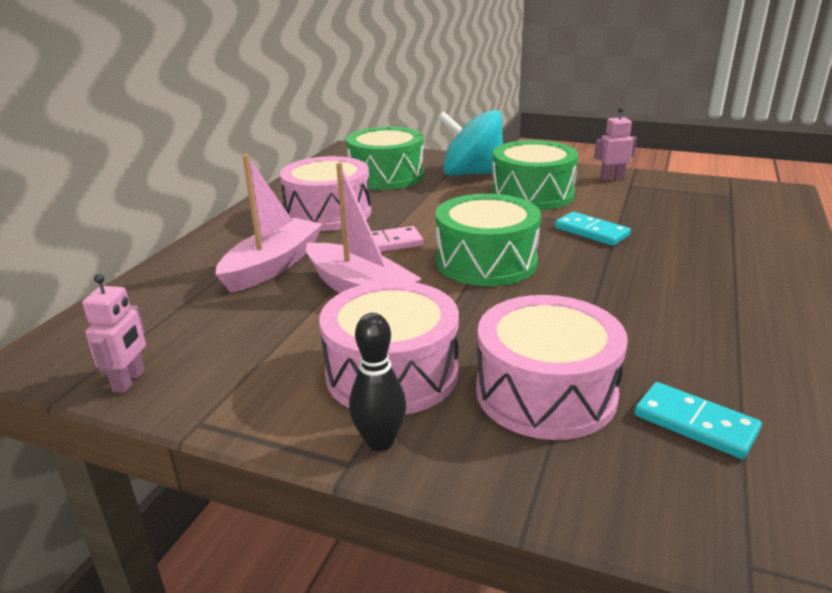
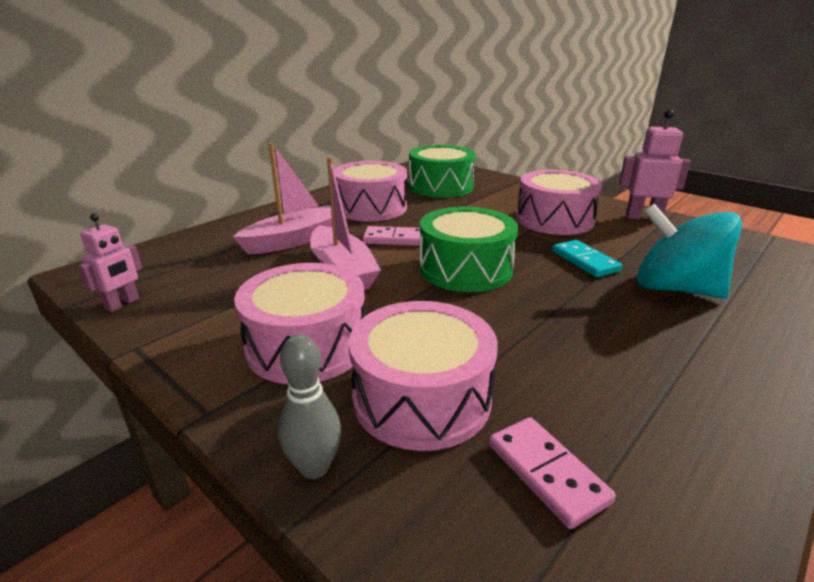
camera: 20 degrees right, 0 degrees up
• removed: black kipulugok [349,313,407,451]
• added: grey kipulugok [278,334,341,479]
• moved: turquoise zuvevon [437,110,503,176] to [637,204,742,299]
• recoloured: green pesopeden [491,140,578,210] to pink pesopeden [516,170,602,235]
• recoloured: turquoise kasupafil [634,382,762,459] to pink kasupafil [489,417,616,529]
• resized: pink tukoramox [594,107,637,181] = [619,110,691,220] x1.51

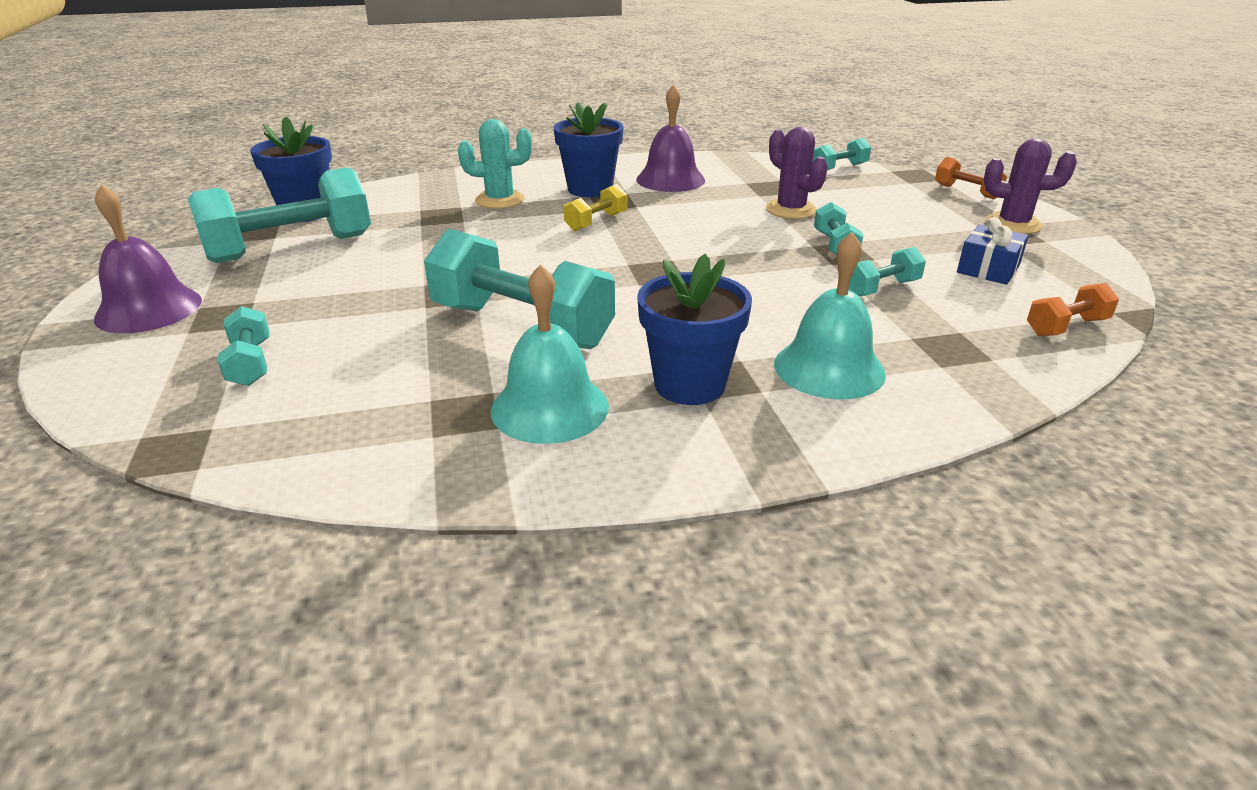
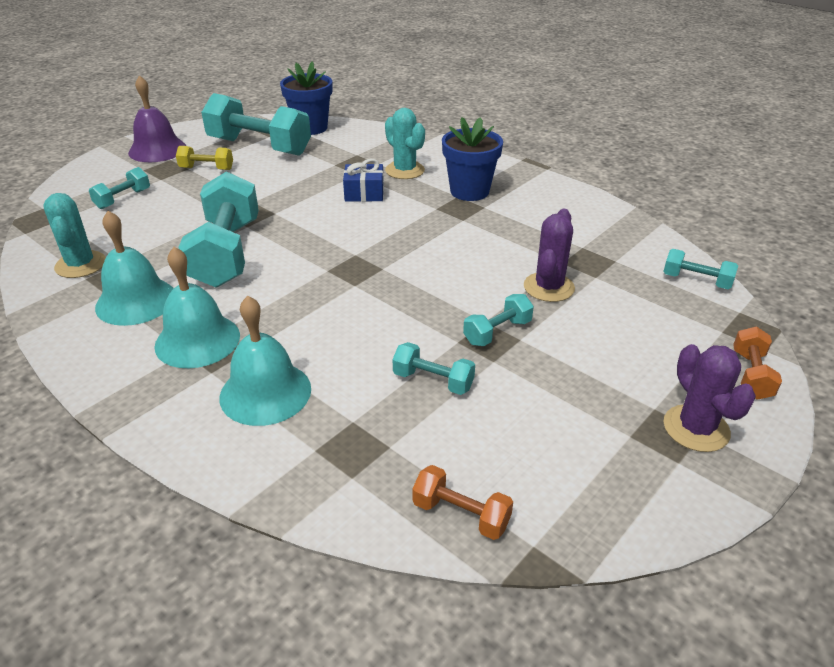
camera: 55 degrees right, 5 degrees up
• removed: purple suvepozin [636,84,705,192]
• added: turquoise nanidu [43,193,106,278]
• moved: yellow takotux [564,184,628,231] to [176,146,233,170]
• moved: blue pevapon [957,217,1029,285] to [343,158,384,202]
• replaced: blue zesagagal [637,254,752,405] to turquoise suvepozin [154,247,240,368]

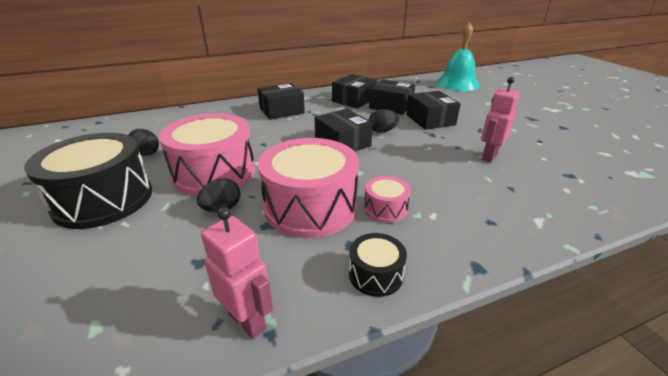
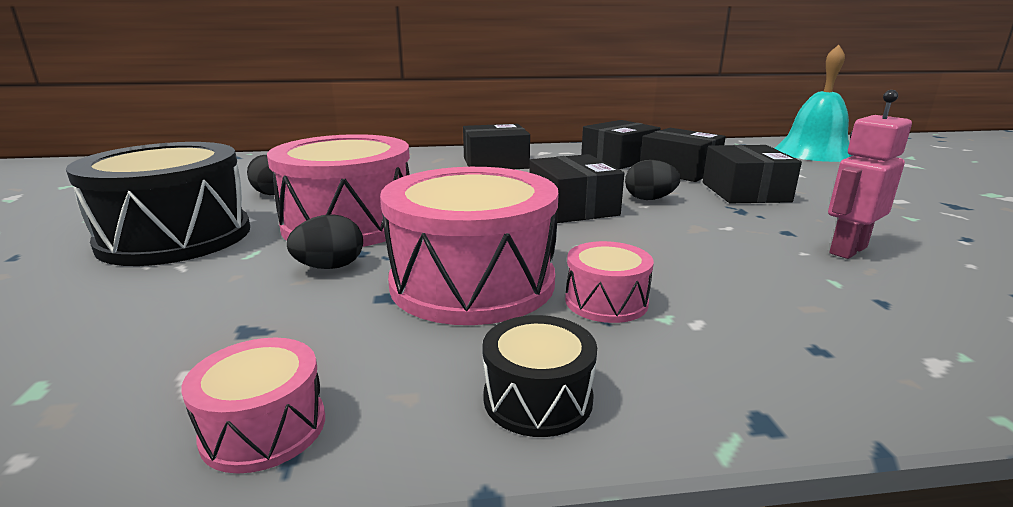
camera: 15 degrees right, 10 degrees down
• replaced: pink tukoramox [201,207,273,339] to pink pesopeden [181,338,325,473]

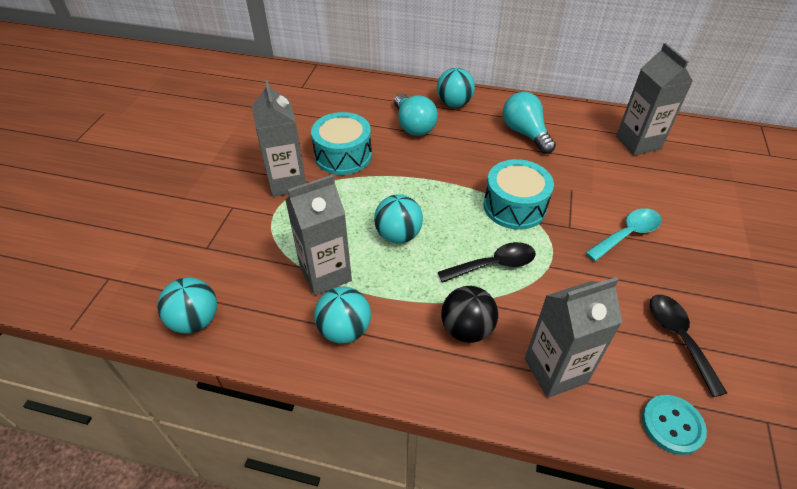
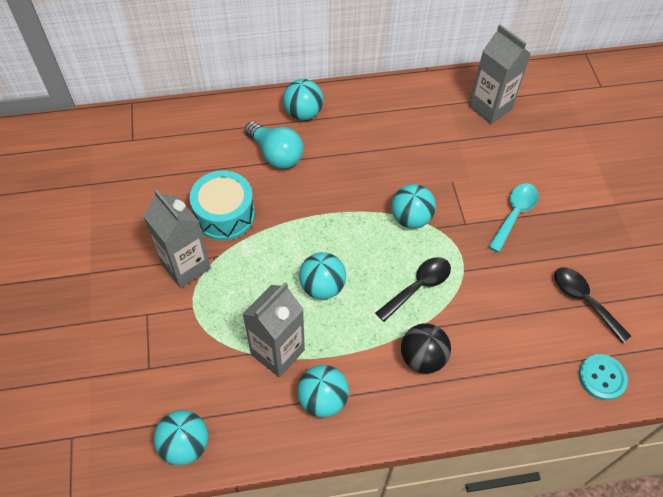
camera: 25 degrees left, 10 degrees up
• removed: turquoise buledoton [503,92,556,154]
• removed: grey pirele [525,277,622,398]
• replaced: turquoise pesopeden [484,159,554,230] to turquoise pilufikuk [391,184,436,229]

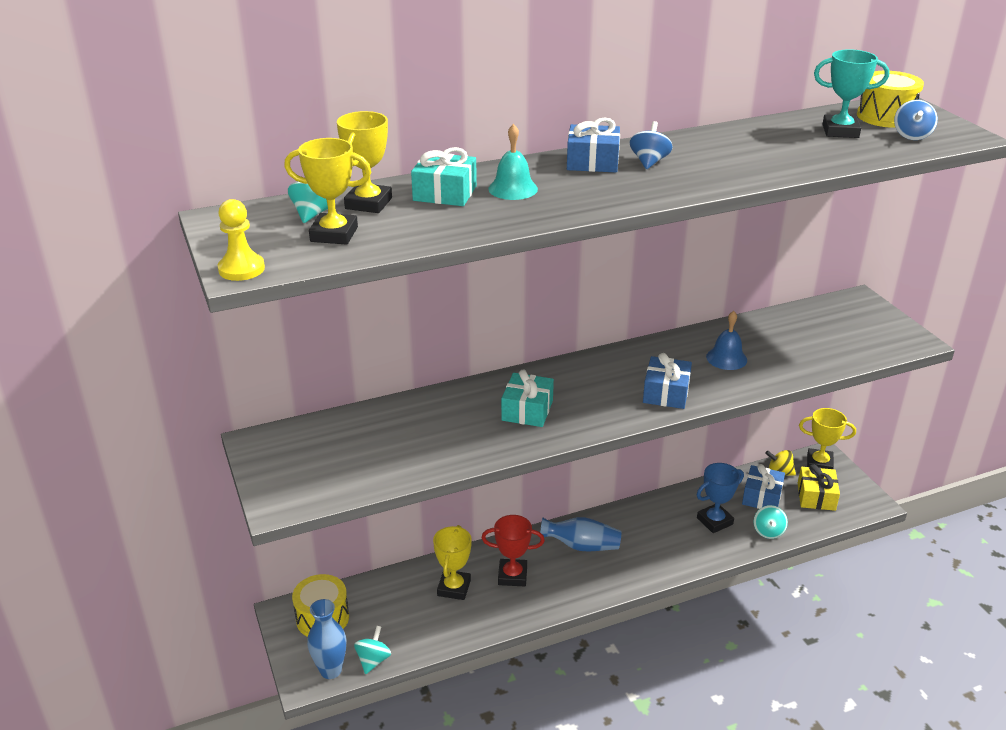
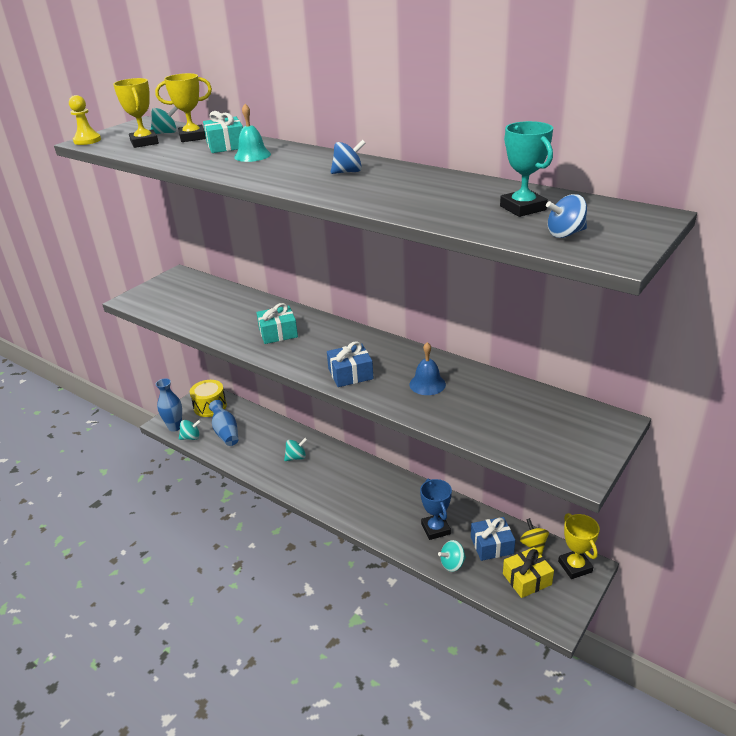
camera: 60 degrees right, 0 degrees up
• removed: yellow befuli [433,525,472,600]
• removed: blue pevapon [567,117,620,172]
• removed: yellow pesopeden [857,71,924,128]
• moved: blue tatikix [539,517,621,552] to [209,400,238,446]
• replaced: red befuli [482,515,545,586] to turquoise zuvevon [284,438,308,461]
• turned: blue befuli [697,463,744,533] = [420,479,452,540] 45 degrees clockwise

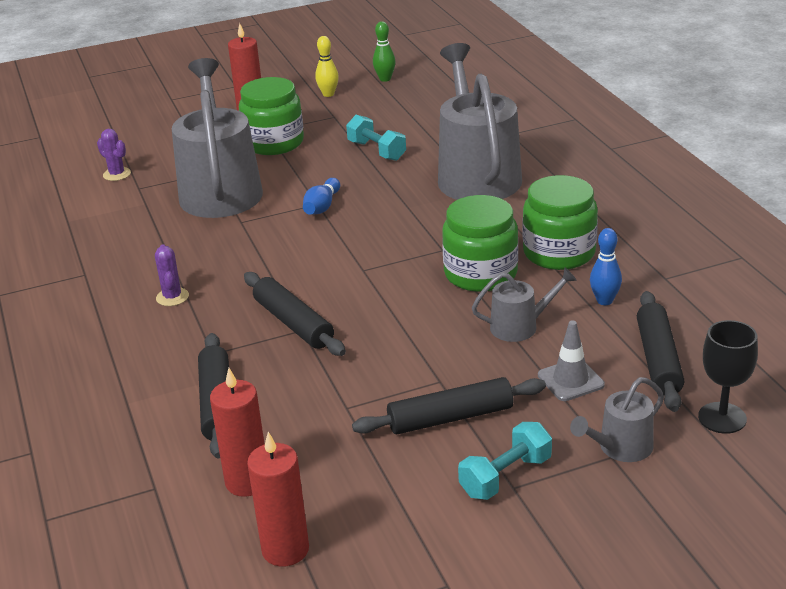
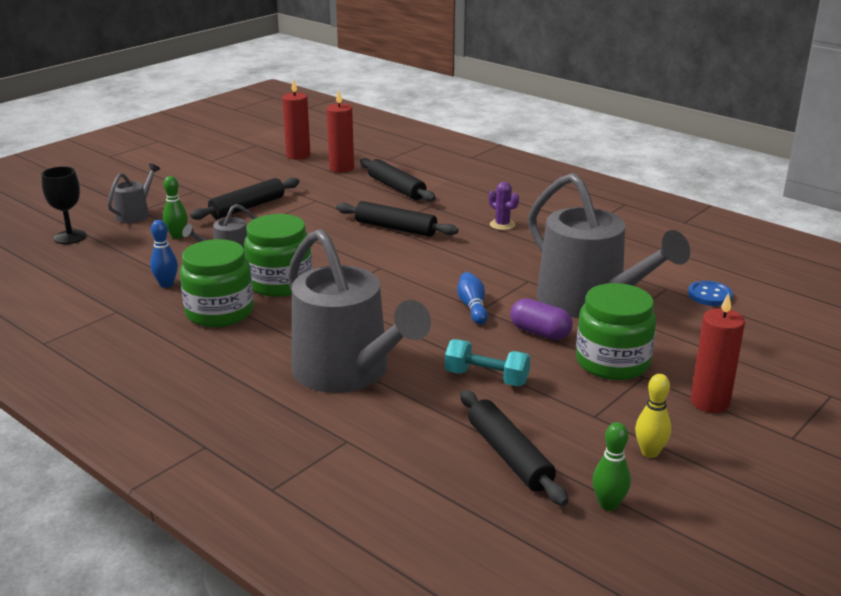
camera: 150 degrees right, 5 degrees down
• removed: turquoise takotux [458,422,552,500]
• added: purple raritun [510,298,572,340]
• moved: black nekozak [637,291,684,412] to [460,390,568,506]
• replaced: purple nanidu [97,129,131,181] to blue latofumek [688,281,733,306]
• replaced: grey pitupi [538,320,605,401] to green kipulugok [163,176,188,239]

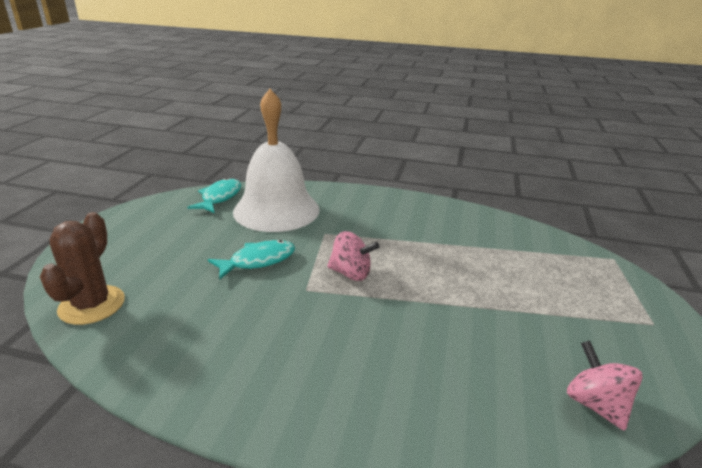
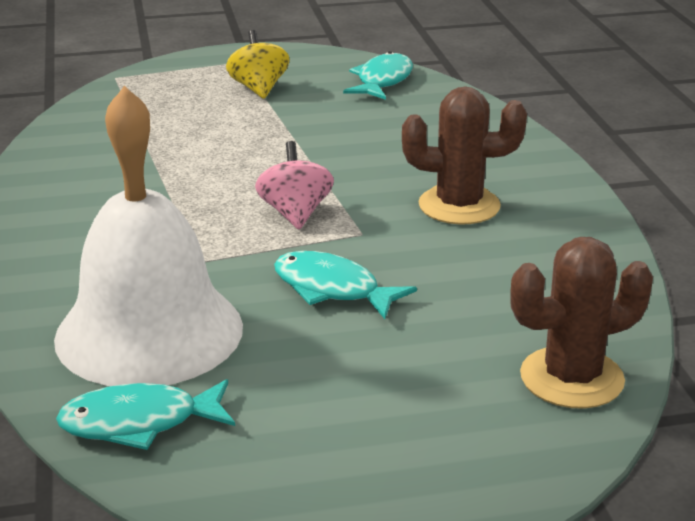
camera: 115 degrees left, 0 degrees up
• added: yellow zuvevon [226,30,289,99]
• added: brown nanidu [402,86,527,225]
• replaced: pink zuvevon [567,340,643,431] to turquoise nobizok [343,51,413,100]

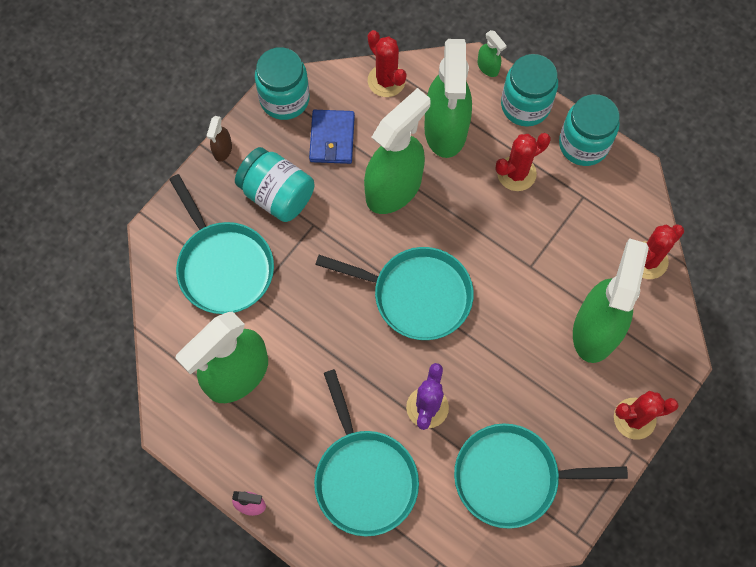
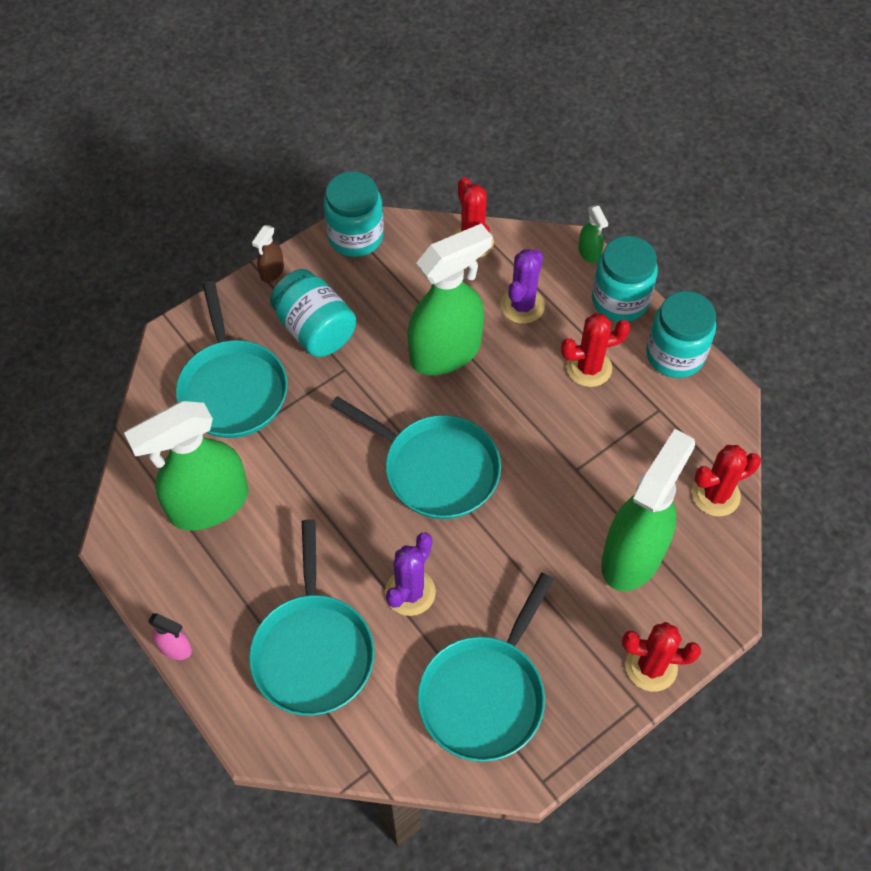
camera: 15 degrees right, 10 degrees down
• removed: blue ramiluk [309,110,355,164]
• replaced: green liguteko [424,39,472,158] to purple nanidu [500,249,545,324]
• turned: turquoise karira [454,423,628,529] = [417,573,554,762] 75 degrees counterclockwise

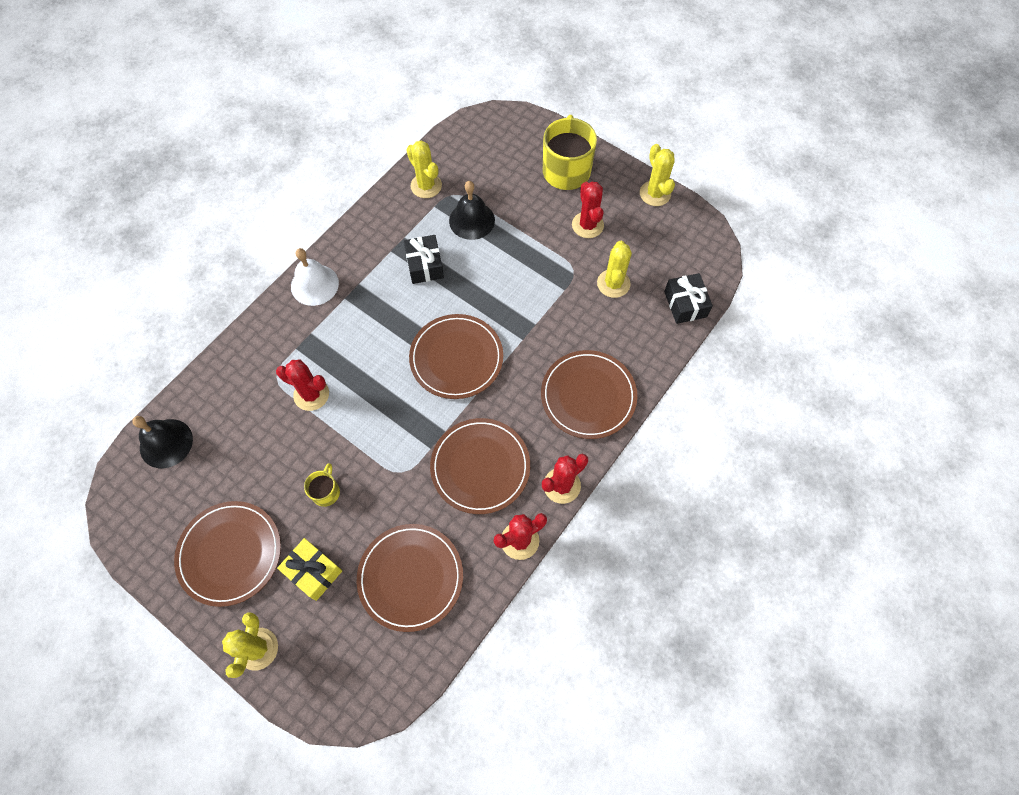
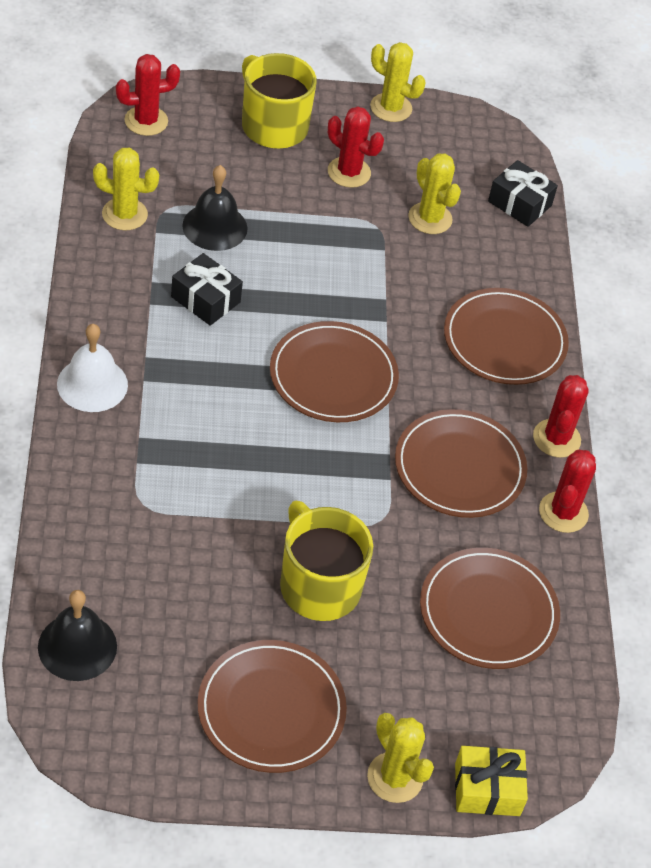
camera: 45 degrees left, 15 degrees down
• moved: red nanidu [276,360,329,411] to [116,54,180,136]
• moved: yellow pevapon [277,538,342,601] to [455,746,528,816]
• resized: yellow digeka [304,463,340,507] = [280,501,373,621] x2.06

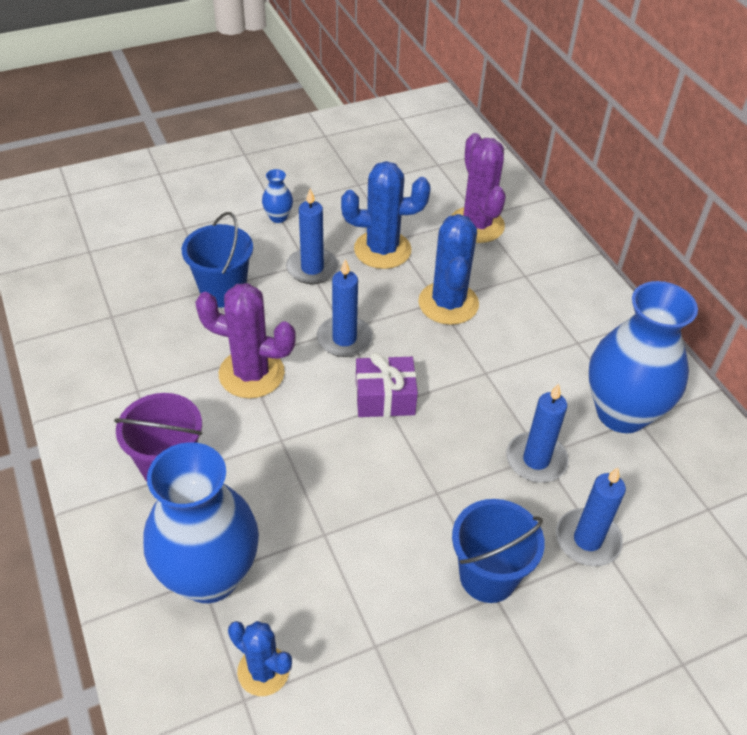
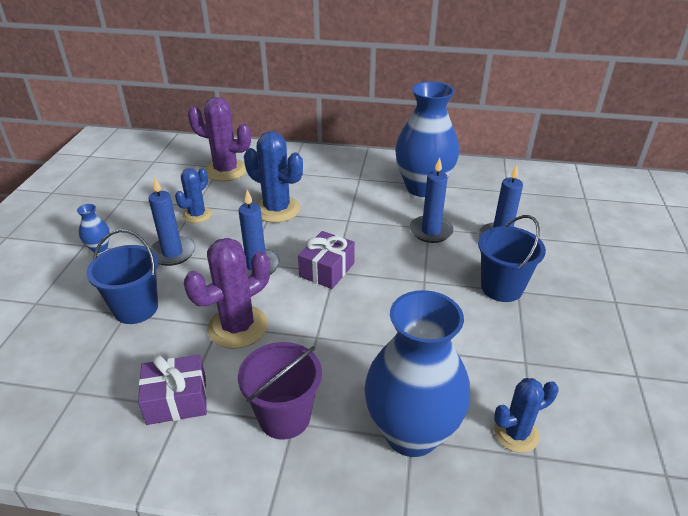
camera: 55 degrees left, 10 degrees down
• added: purple pevapon [138,355,207,425]
• resized: blue nanidu [341,161,431,269] = [175,168,212,223] x0.62

